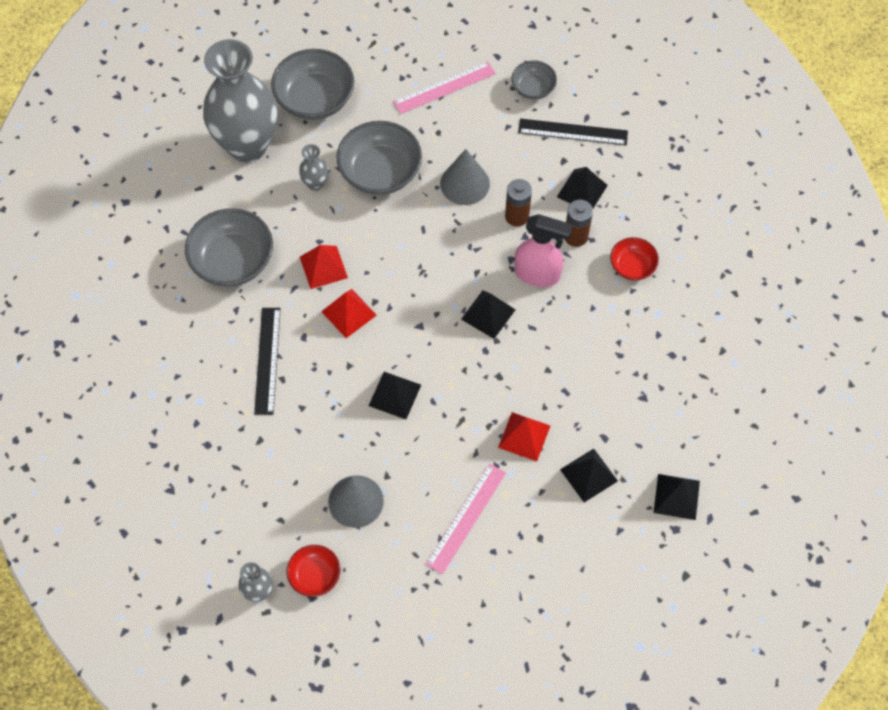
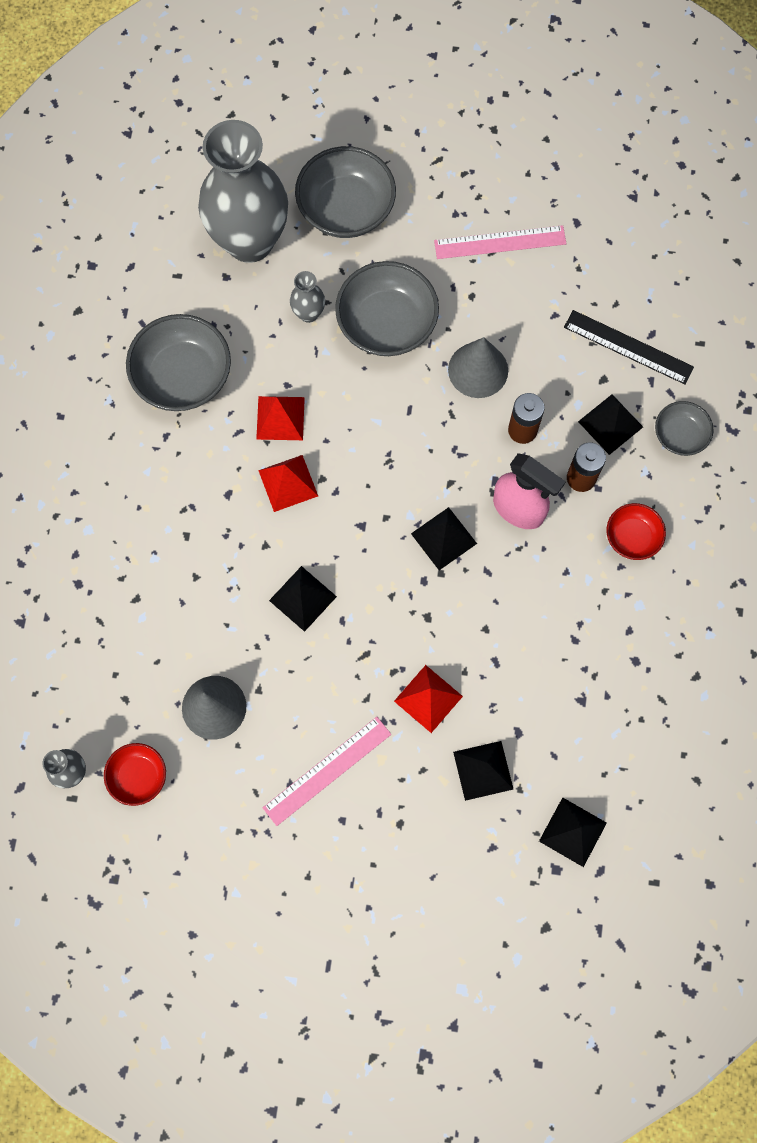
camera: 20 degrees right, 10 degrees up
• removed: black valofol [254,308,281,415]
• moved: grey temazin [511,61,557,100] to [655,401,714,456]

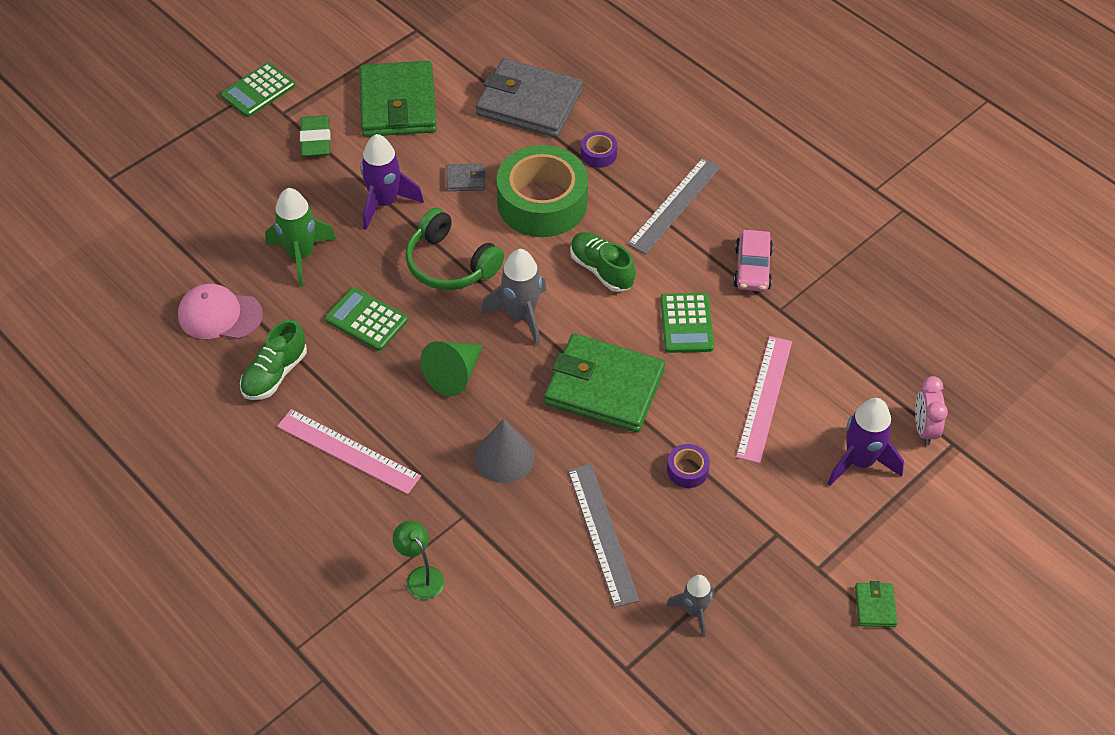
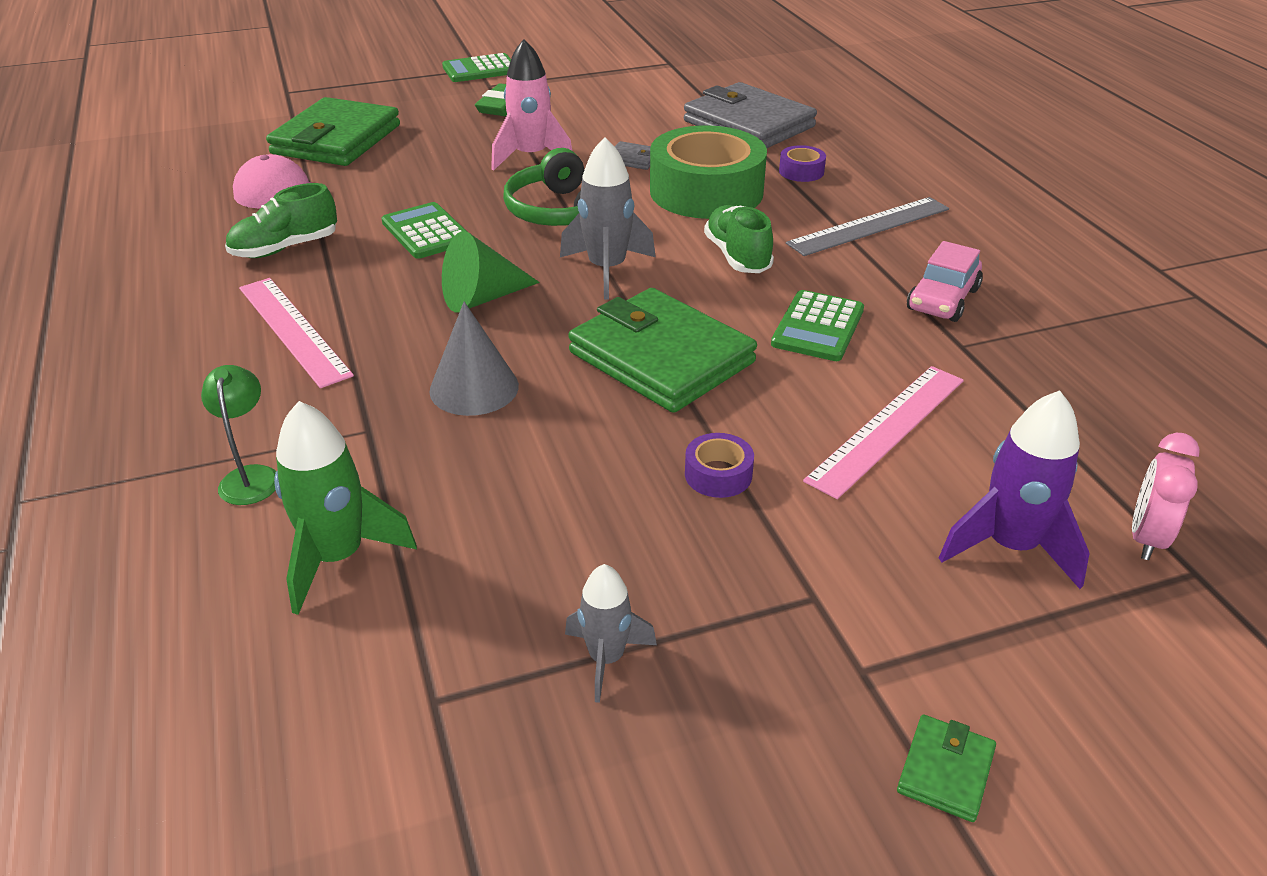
camera: 25 degrees right, 15 degrees down
• removed: grey valofol [568,464,639,607]
• moved: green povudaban [265,188,336,287] to [274,401,417,615]
• moved: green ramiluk [360,61,437,137] to [266,97,400,166]
• recoloured: purple povudaban [360,134,424,230] to pink povudaban [491,39,572,171]

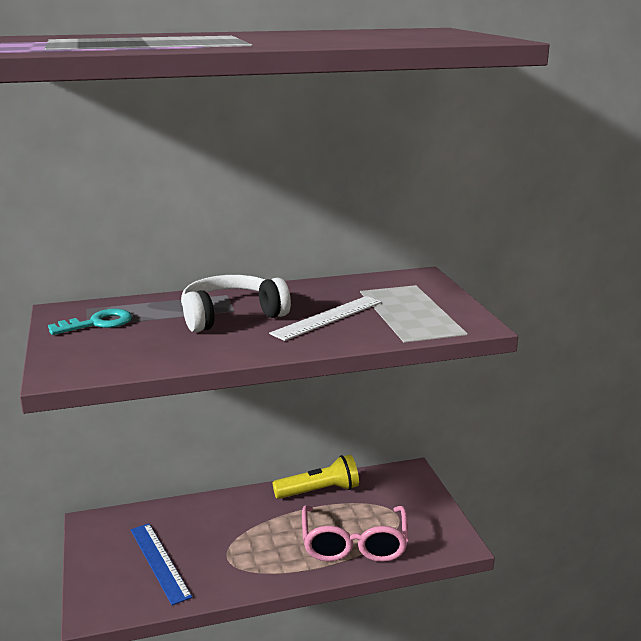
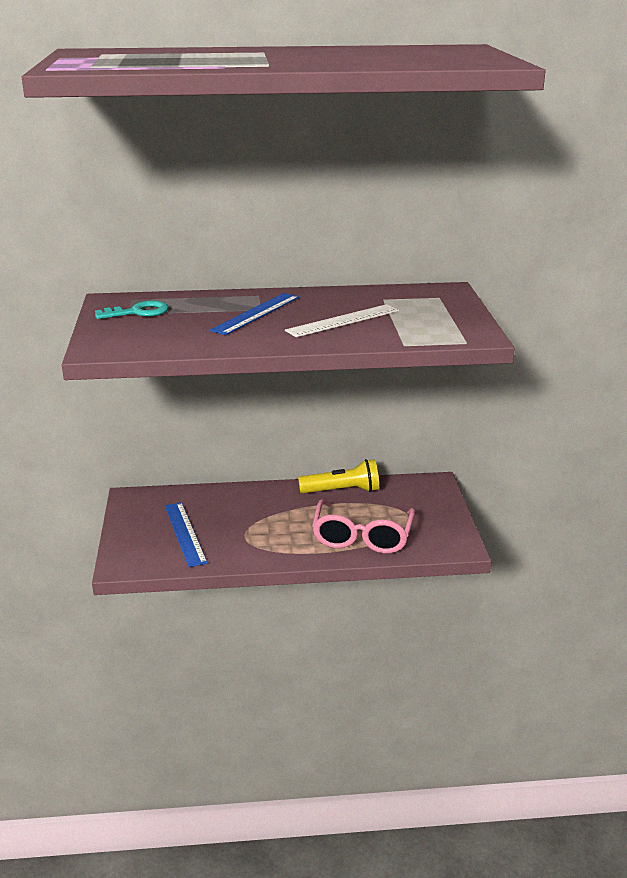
camera: 10 degrees right, 5 degrees up
• replaced: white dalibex [181,275,291,332] to blue valofol [210,293,299,335]

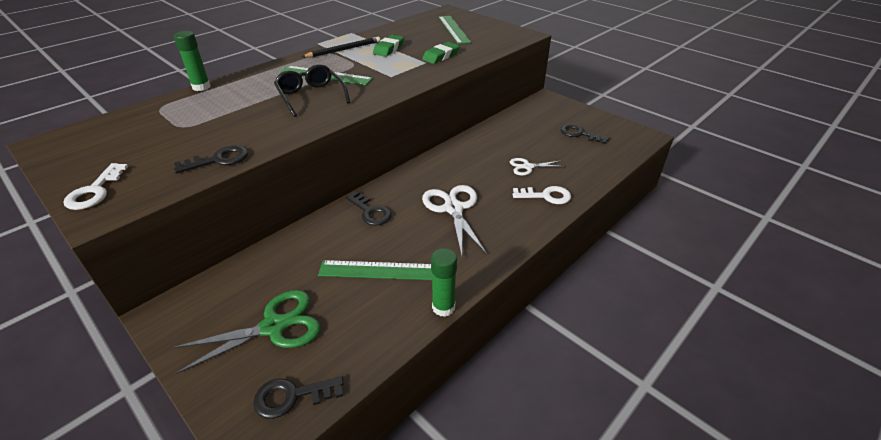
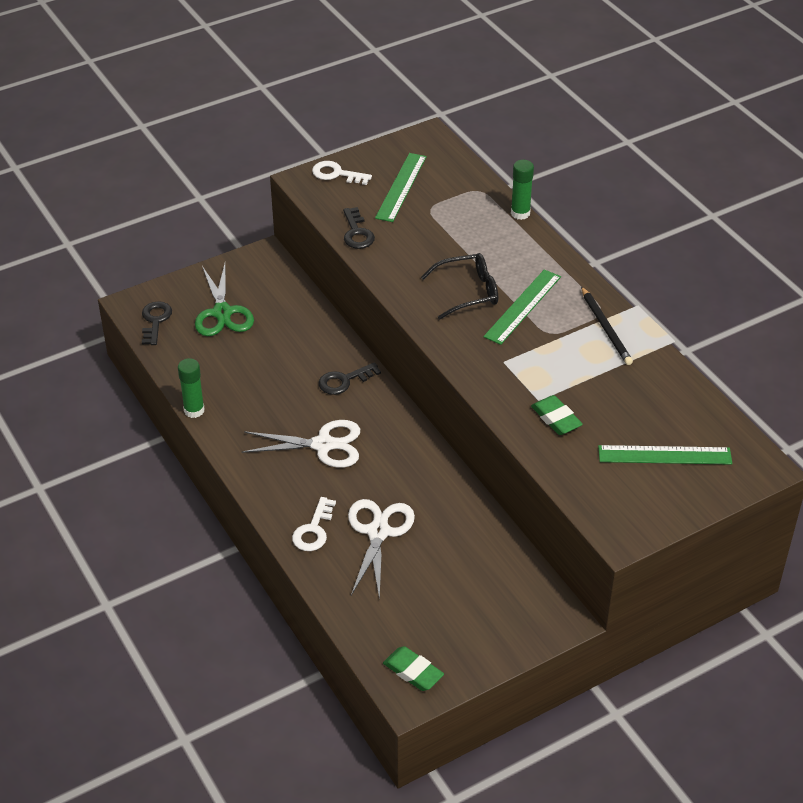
camera: 105 degrees right, 5 degrees up
• removed: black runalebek [560,124,610,144]
• moved: green valofol [318,260,432,280] to [375,153,427,222]
• moved: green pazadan [373,35,404,57] to [383,646,444,691]
• resized: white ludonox [510,158,566,176] = [348,499,415,600] x1.73

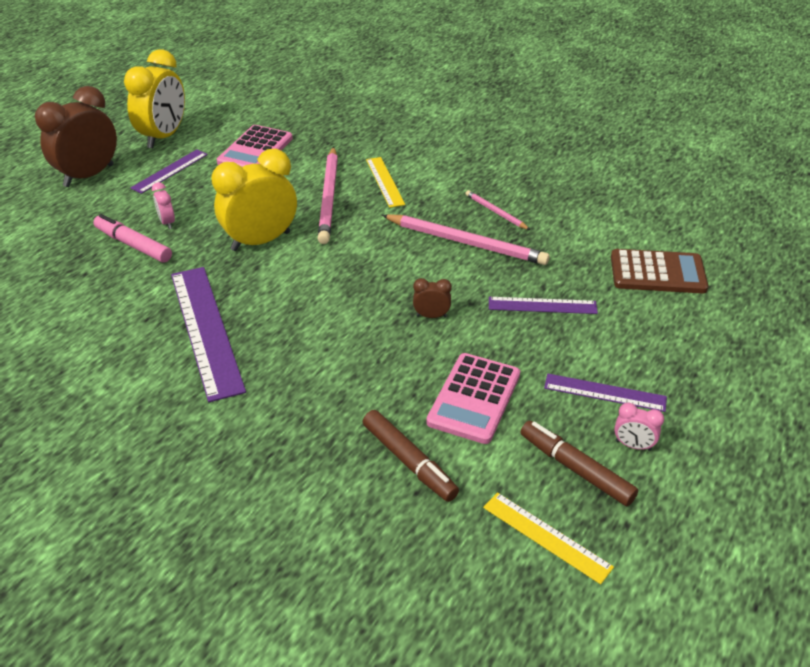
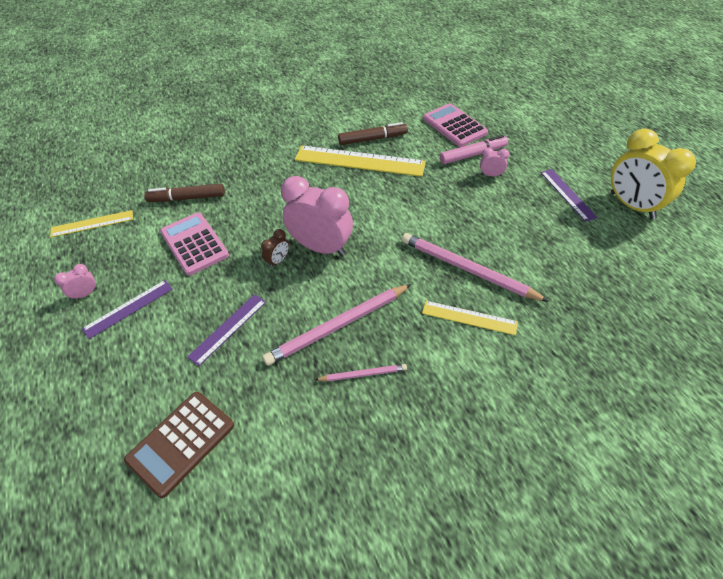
camera: 125 degrees right, 10 degrees up
• removed: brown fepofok [35,86,117,187]
• removed: yellow fepofok [211,149,297,251]
• added: pink fepofok [281,176,353,256]
• moved: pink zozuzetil [217,125,293,167] to [423,103,488,147]
• moved: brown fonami [521,421,638,506] to [338,122,408,145]
• recoloured: purple valofol [171,267,246,402] to yellow valofol [295,146,426,177]

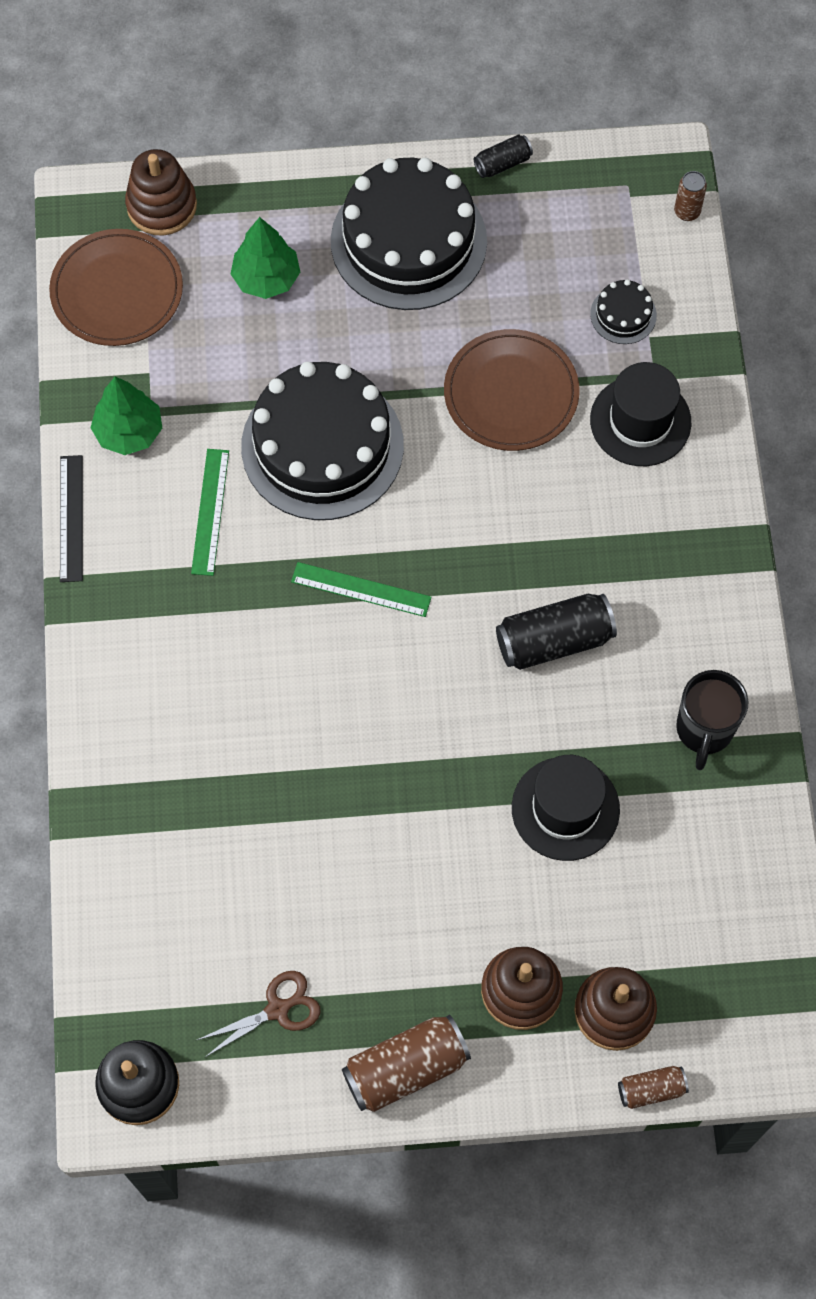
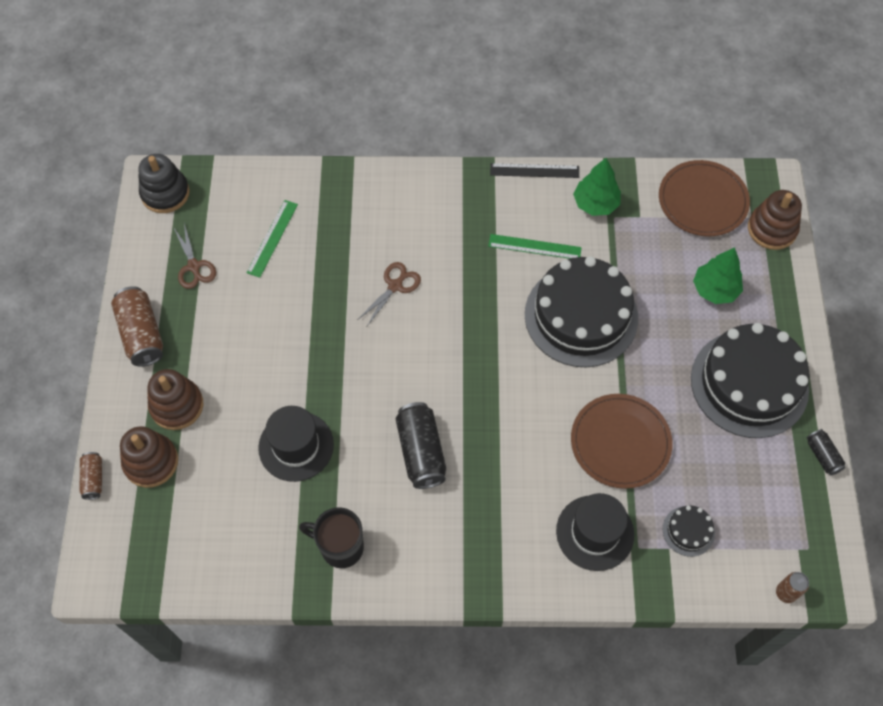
camera: 95 degrees right, 5 degrees down
• added: brown ludonox [357,262,421,326]
• moved: green valofol [291,562,432,617] to [246,200,298,278]

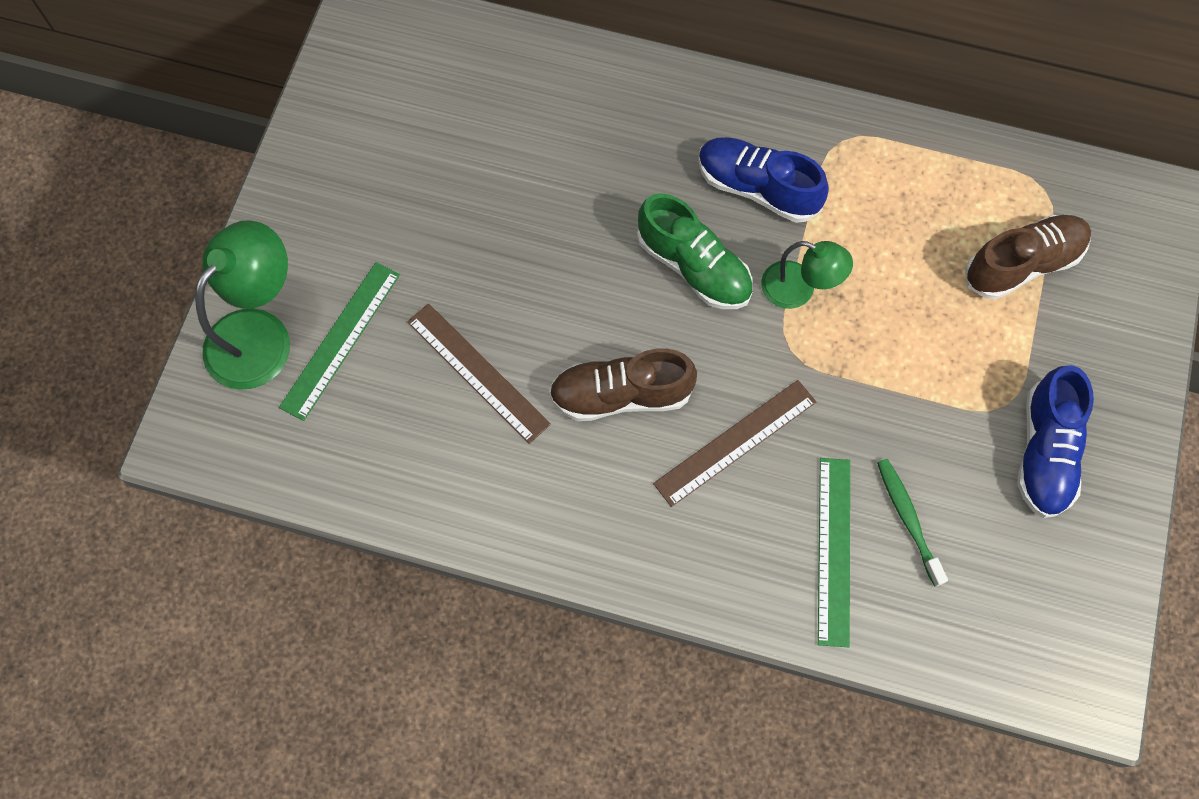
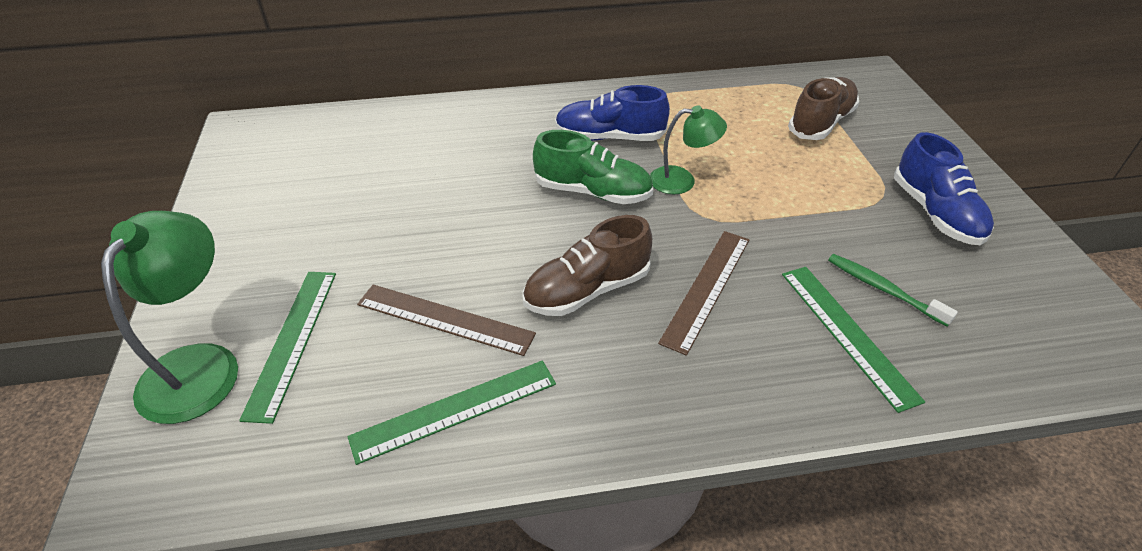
camera: 25 degrees left, 25 degrees down
• added: green valofol [347,360,556,465]

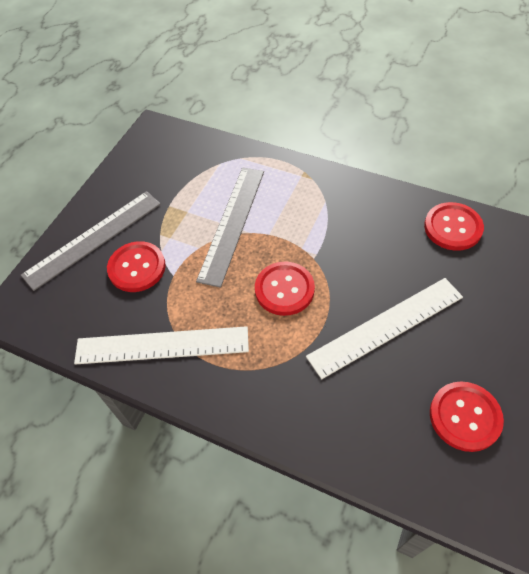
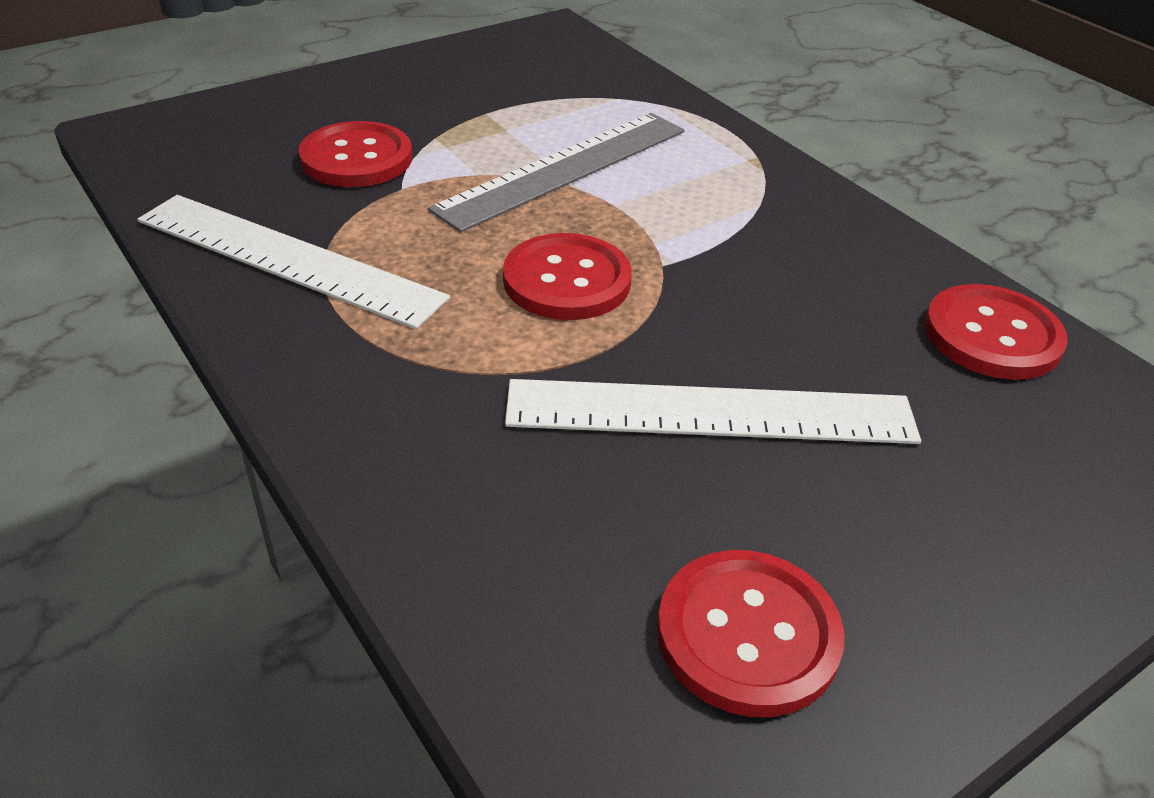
camera: 25 degrees right, 15 degrees down
• removed: grey valofol [21,191,161,291]

